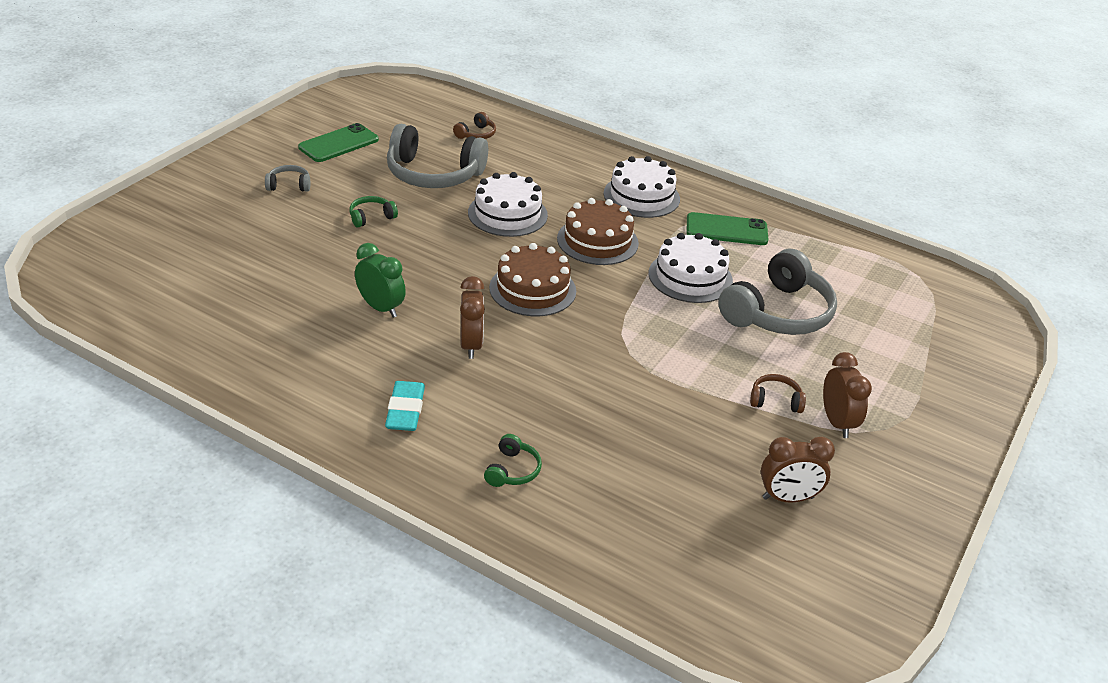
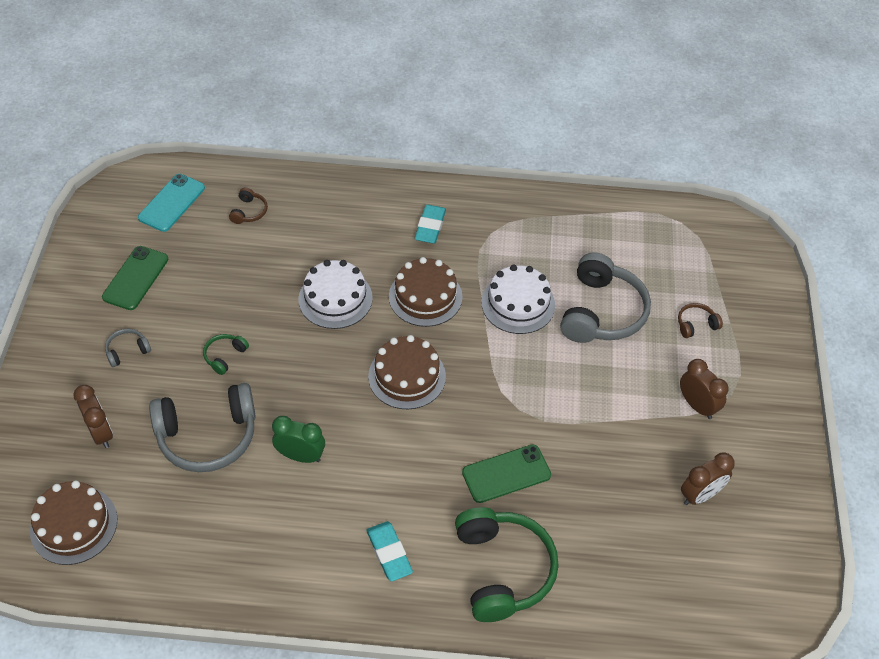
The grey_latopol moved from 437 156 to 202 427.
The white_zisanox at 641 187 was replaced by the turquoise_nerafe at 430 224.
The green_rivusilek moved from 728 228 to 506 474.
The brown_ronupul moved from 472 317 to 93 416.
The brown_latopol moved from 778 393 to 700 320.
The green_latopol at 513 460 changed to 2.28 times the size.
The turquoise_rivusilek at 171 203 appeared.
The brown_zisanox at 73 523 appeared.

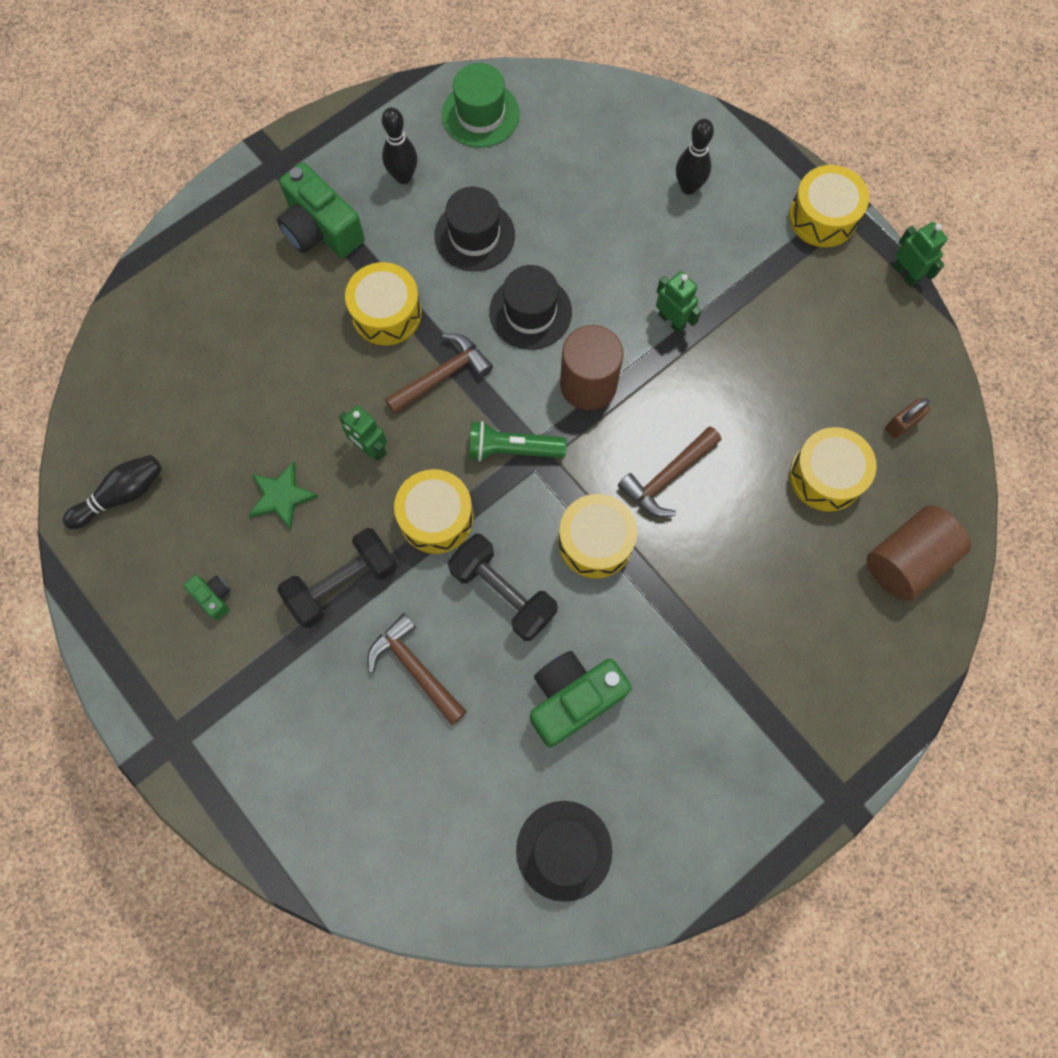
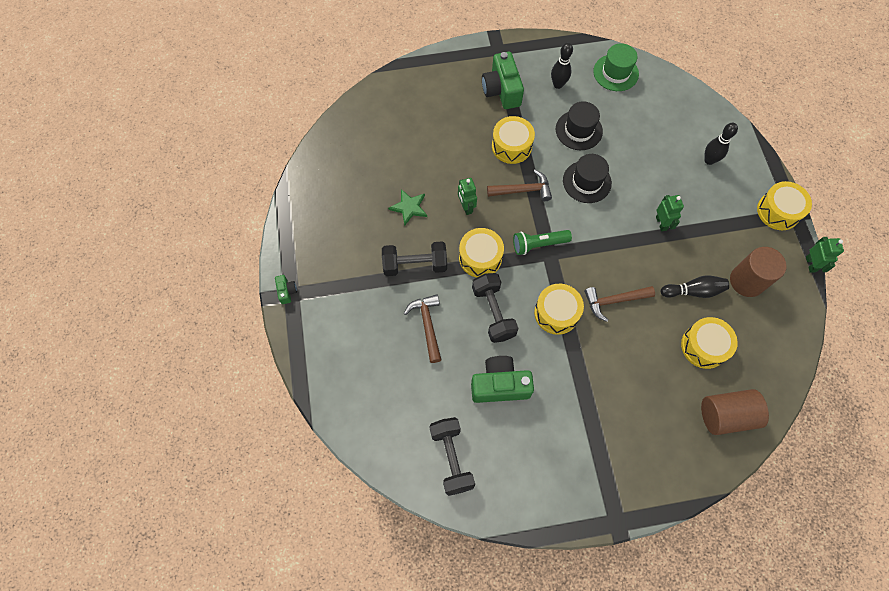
The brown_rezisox moved from 592 367 to 758 272.
The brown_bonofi at 908 418 disappeared.
The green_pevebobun at 518 441 turned 45 degrees counterclockwise.
The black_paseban moved from 112 492 to 695 286.
The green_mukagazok moved from 207 597 to 286 289.
The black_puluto at 564 851 was replaced by the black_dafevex at 452 456.

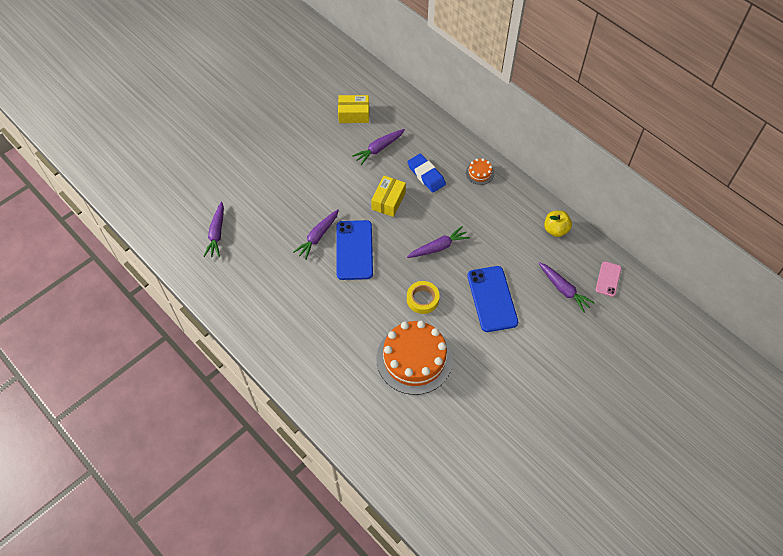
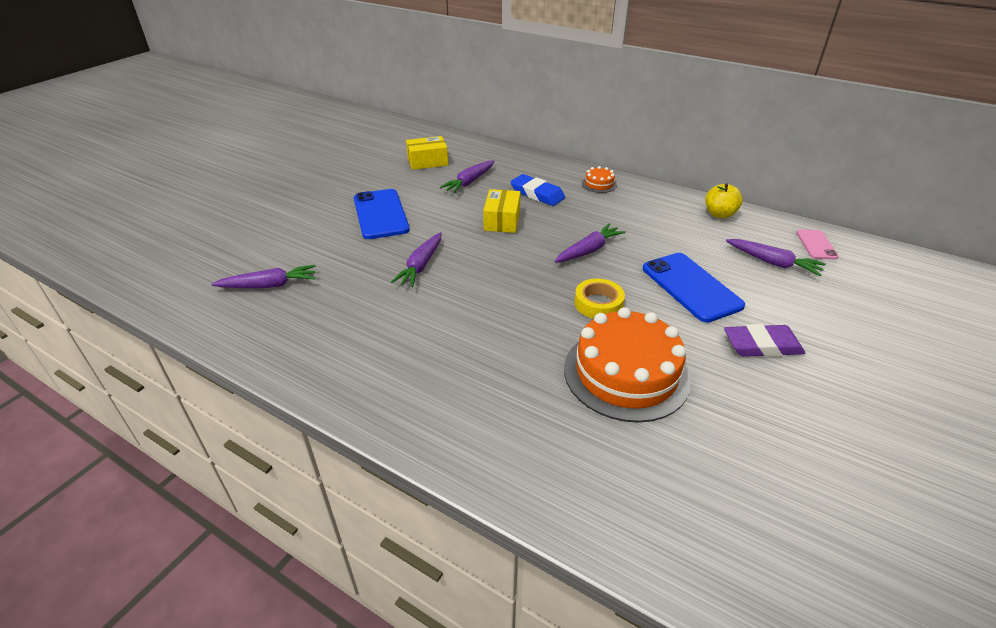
The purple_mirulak at 213 229 turned 90 degrees counterclockwise.
The blue_rivusilek moved from 354 250 to 382 214.
The purple_nerafe at 764 340 appeared.

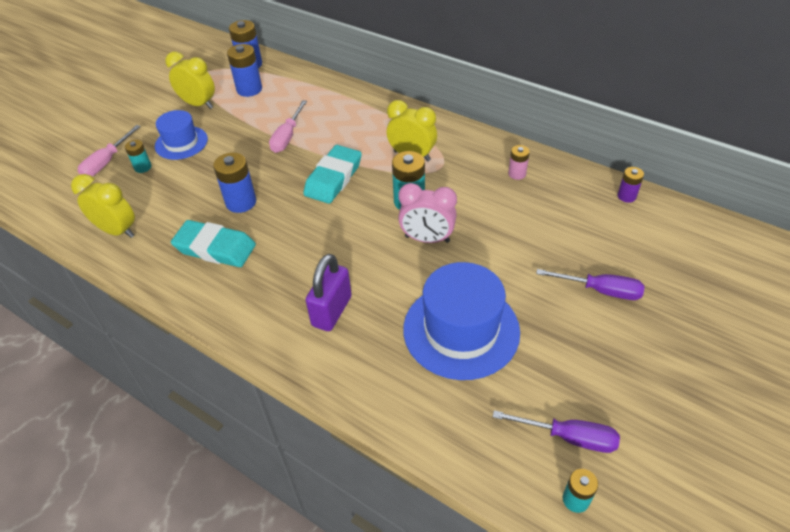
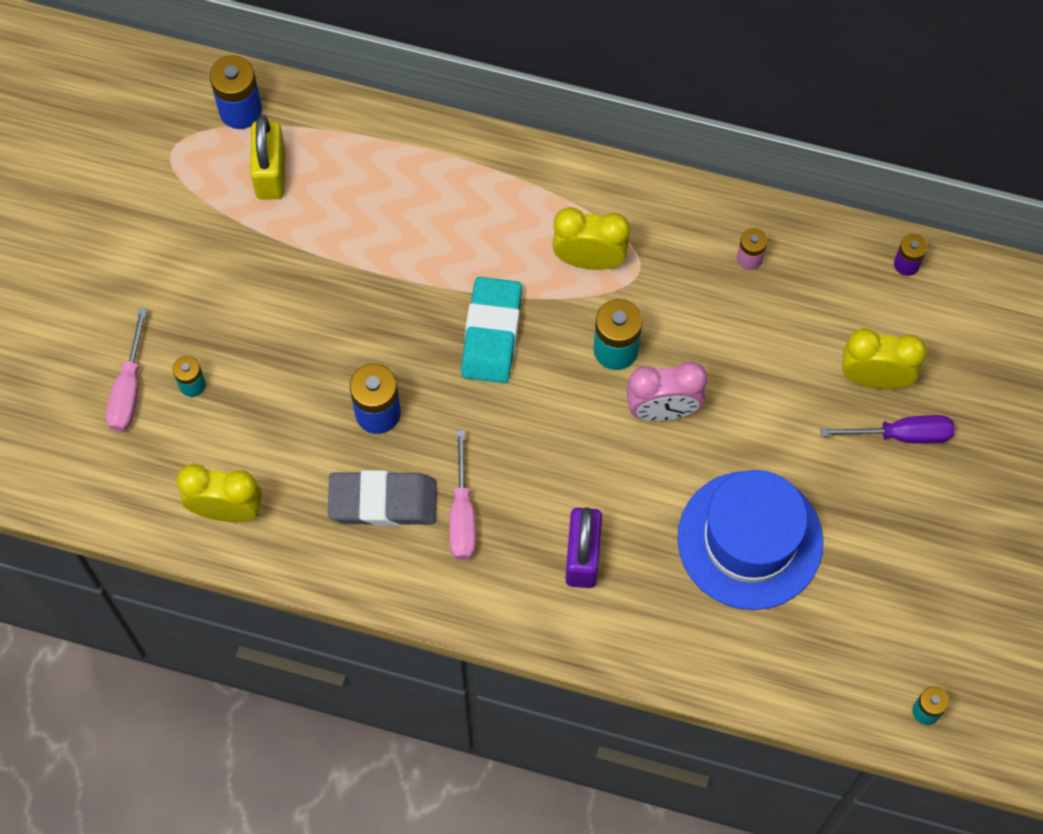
The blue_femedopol at 244 70 was replaced by the yellow_bonofi at 267 157.
The yellow_ronupul moved from 190 80 to 884 358.
The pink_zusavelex moved from 288 126 to 462 495.
The blue_puluto at 181 135 disappeared.
The turquoise_nerafe at 213 243 became the grey_nerafe at 382 498.
The purple_zusavelex at 556 431 disappeared.

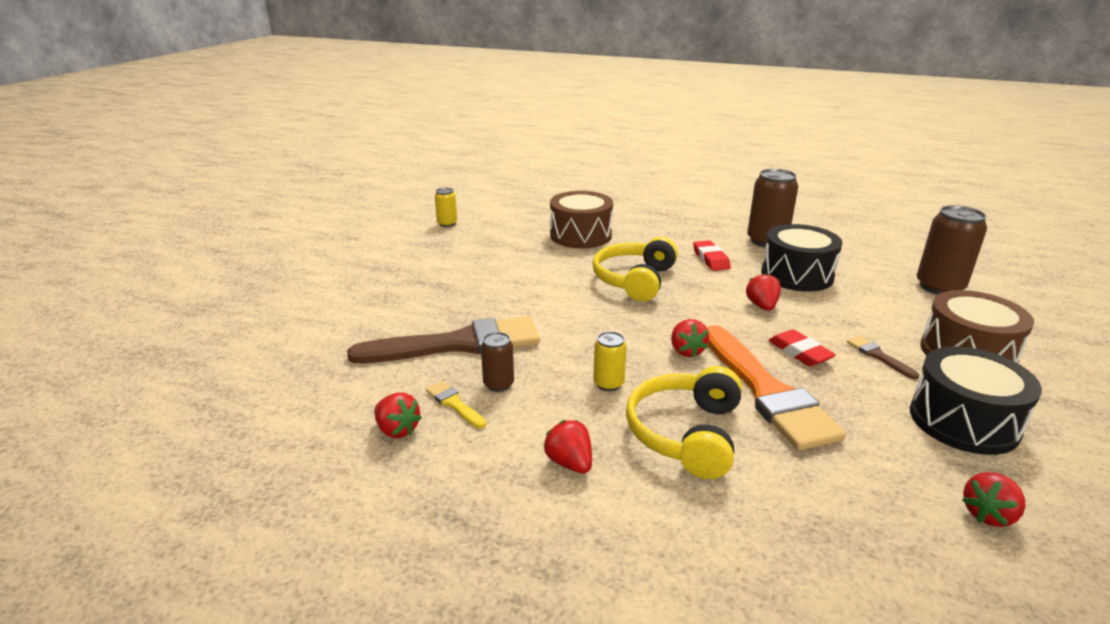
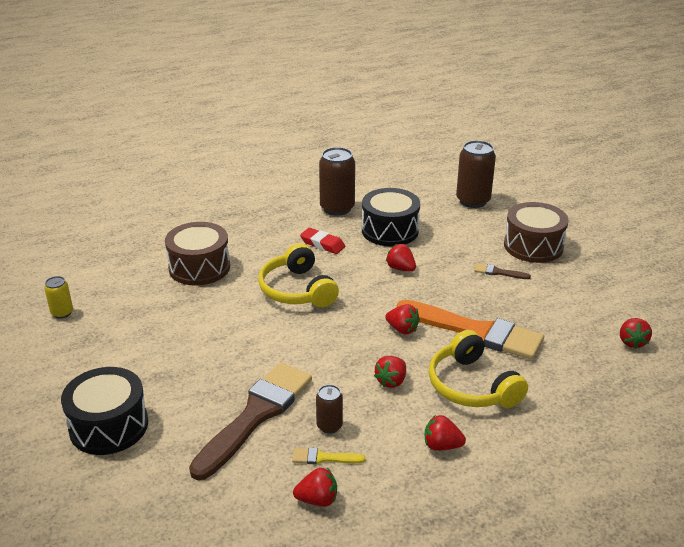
The red_nerafe at 802 347 disappeared.
The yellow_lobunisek at 610 361 was replaced by the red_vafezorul at 390 372.
The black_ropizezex moved from 976 401 to 104 411.

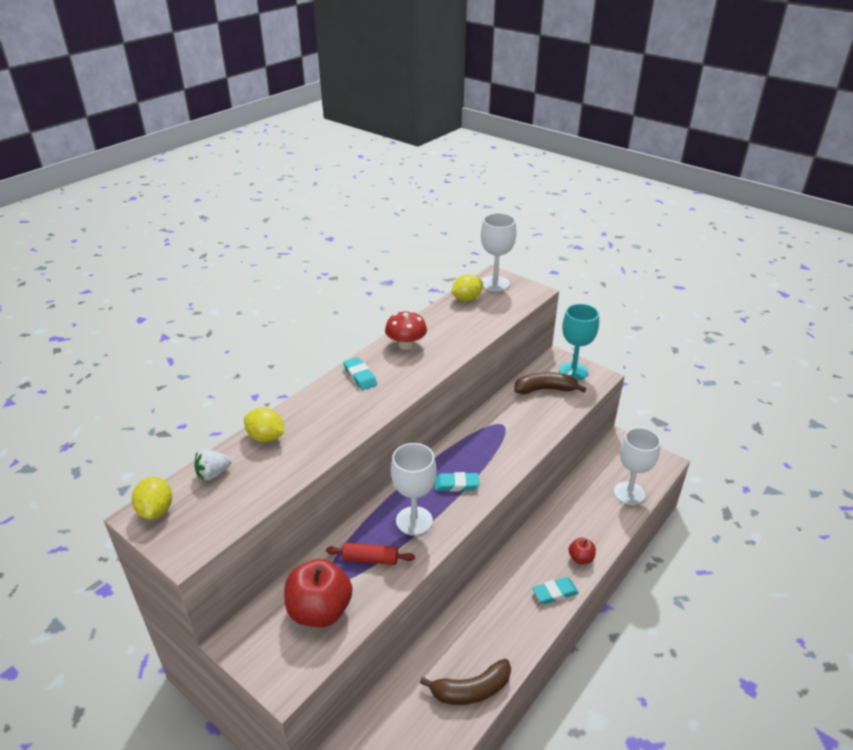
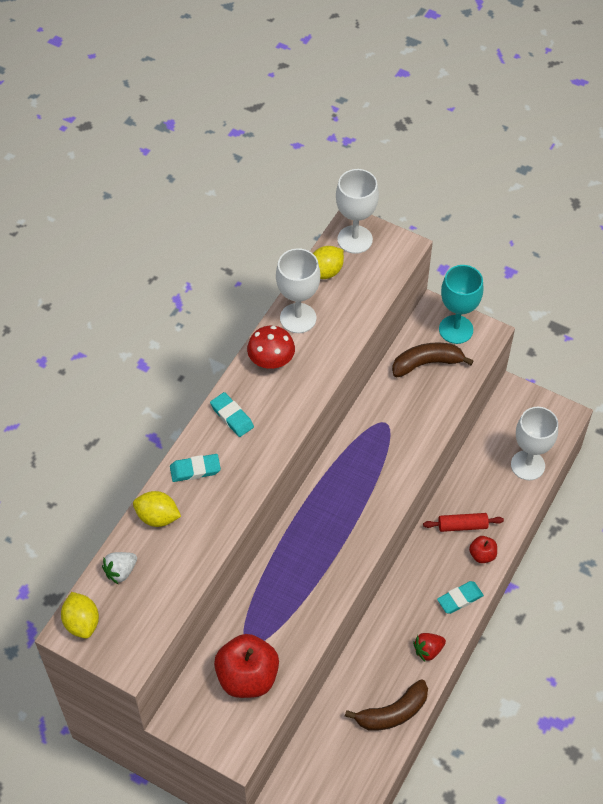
The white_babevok moved from 413 489 to 298 290.
The turquoise_nerafe moved from 457 482 to 195 468.
The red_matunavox moved from 370 553 to 463 522.
The red_vafezorul at 429 647 appeared.

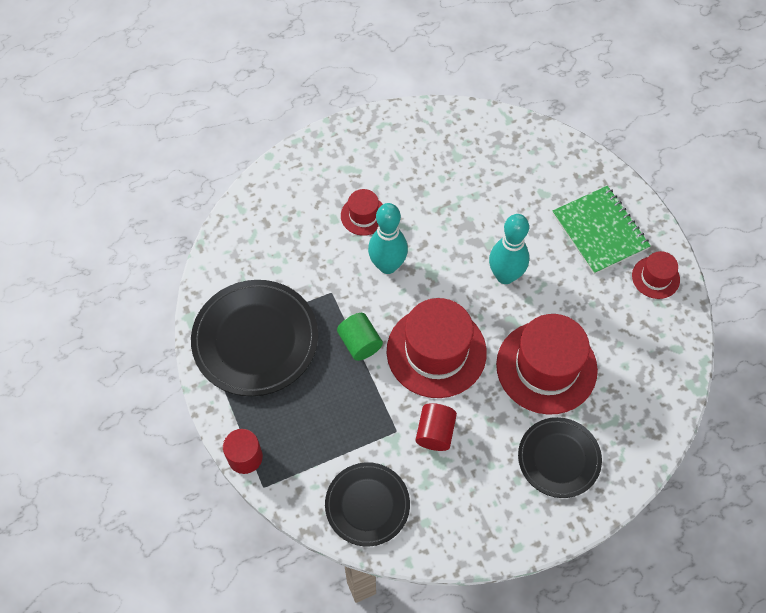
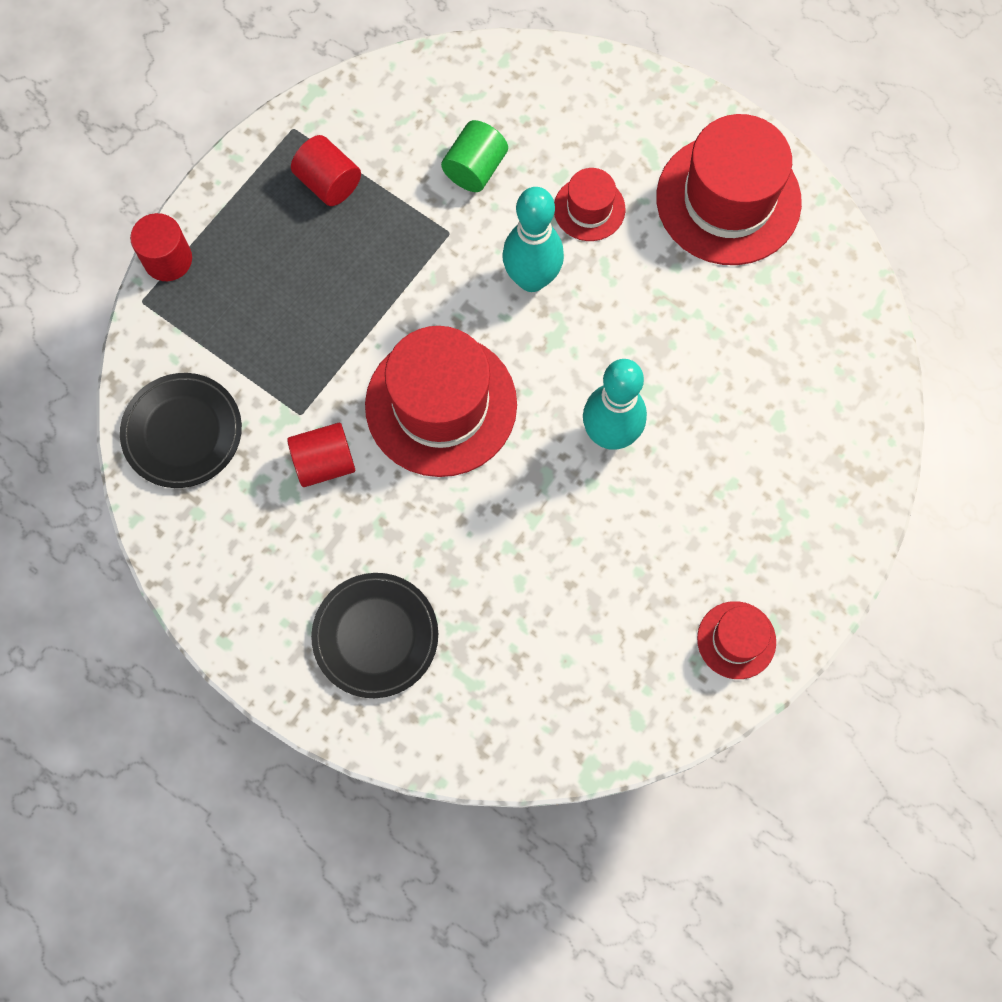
The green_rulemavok at 601 230 disappeared.
The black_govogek at 254 338 was replaced by the red_rezisox at 326 170.
The green_rezisox moved from 360 337 to 474 156.
The red_puluto moved from 547 364 to 729 189.

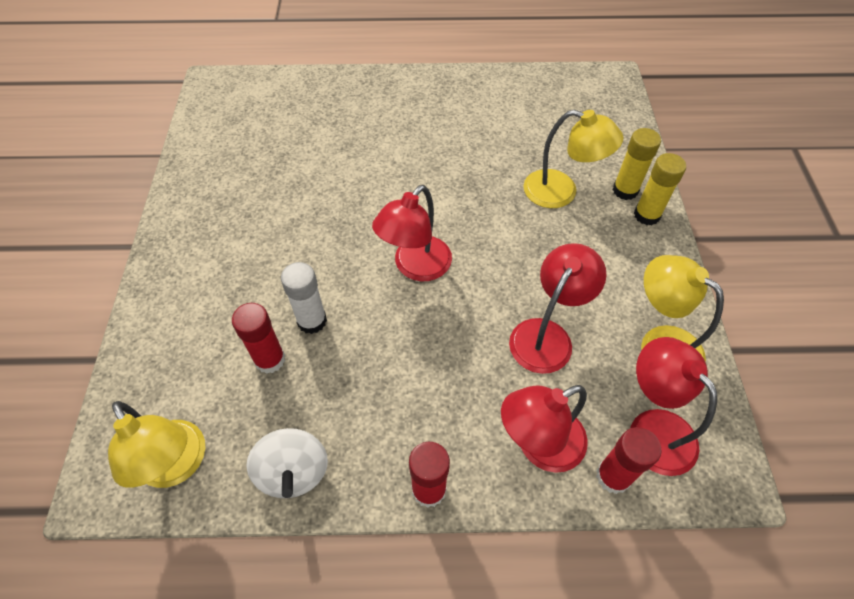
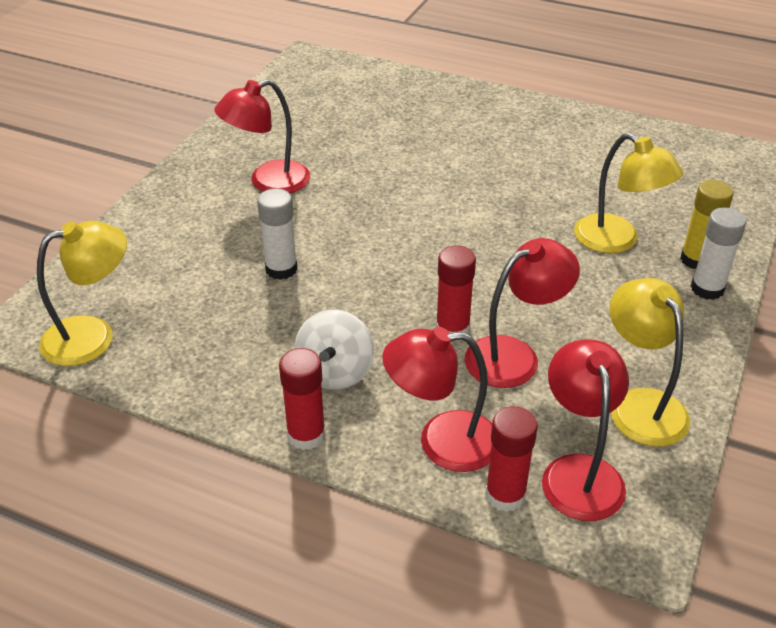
The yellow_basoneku at 660 189 became the white_basoneku at 719 253.
The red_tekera moved from 412 233 to 262 136.
The red_basoneku moved from 258 338 to 456 290.
The yellow_tekera at 156 444 turned 105 degrees counterclockwise.
The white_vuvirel moved from 287 463 to 334 350.

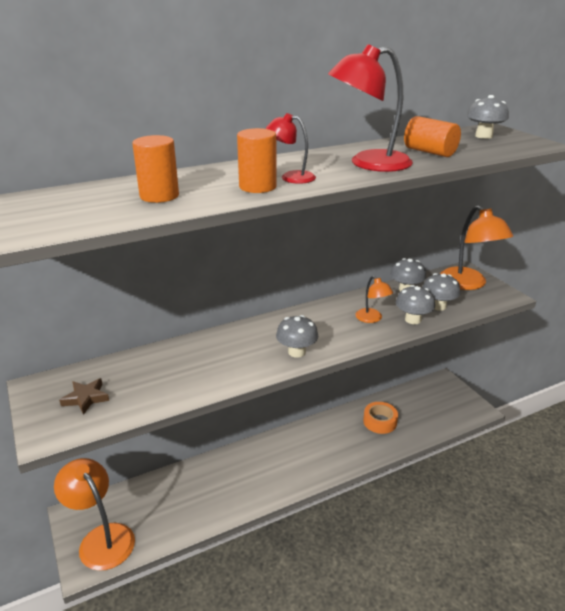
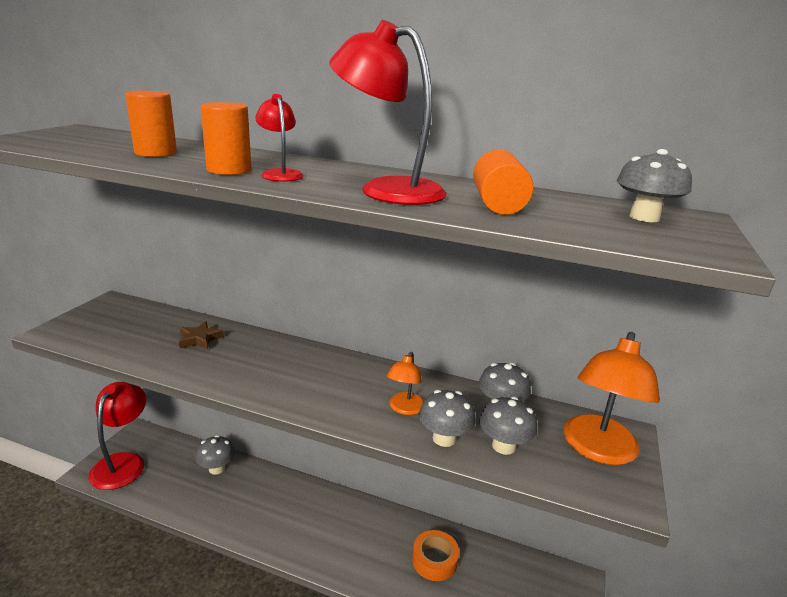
The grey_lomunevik moved from 297 336 to 215 455.
The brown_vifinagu moved from 84 396 to 201 335.
The orange_tekera at 94 514 became the red_tekera at 117 436.

